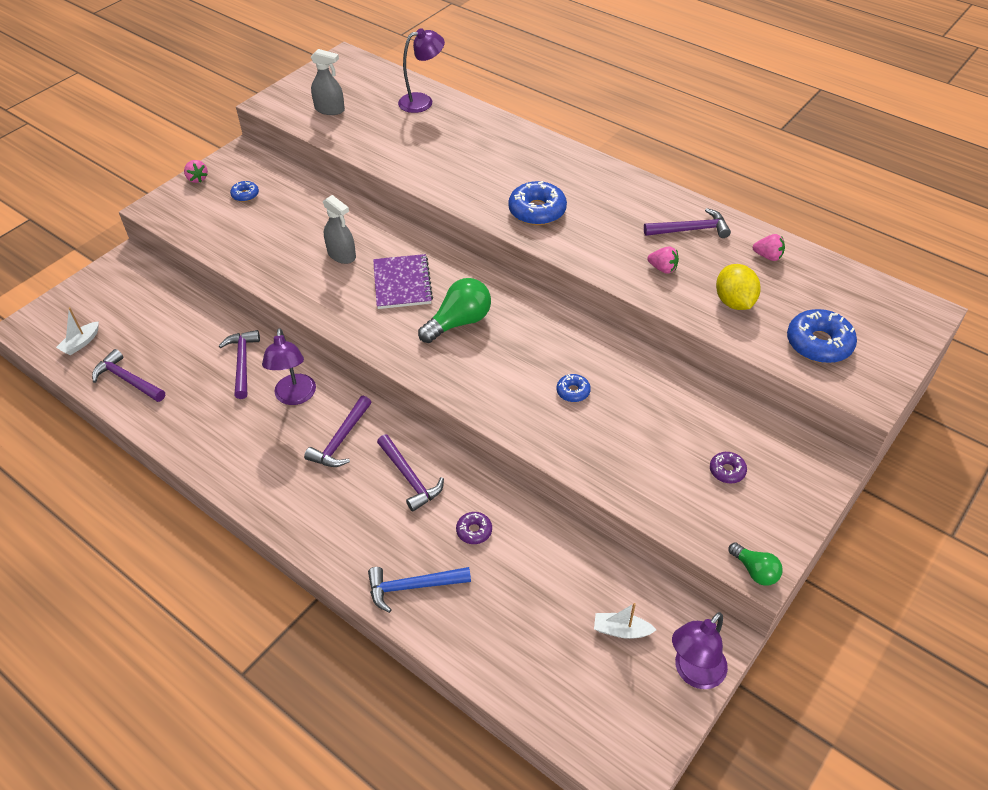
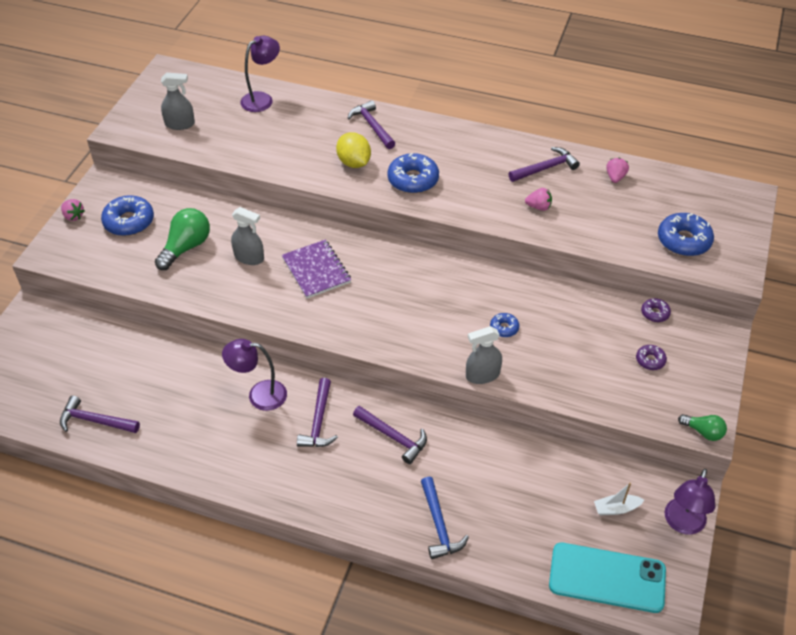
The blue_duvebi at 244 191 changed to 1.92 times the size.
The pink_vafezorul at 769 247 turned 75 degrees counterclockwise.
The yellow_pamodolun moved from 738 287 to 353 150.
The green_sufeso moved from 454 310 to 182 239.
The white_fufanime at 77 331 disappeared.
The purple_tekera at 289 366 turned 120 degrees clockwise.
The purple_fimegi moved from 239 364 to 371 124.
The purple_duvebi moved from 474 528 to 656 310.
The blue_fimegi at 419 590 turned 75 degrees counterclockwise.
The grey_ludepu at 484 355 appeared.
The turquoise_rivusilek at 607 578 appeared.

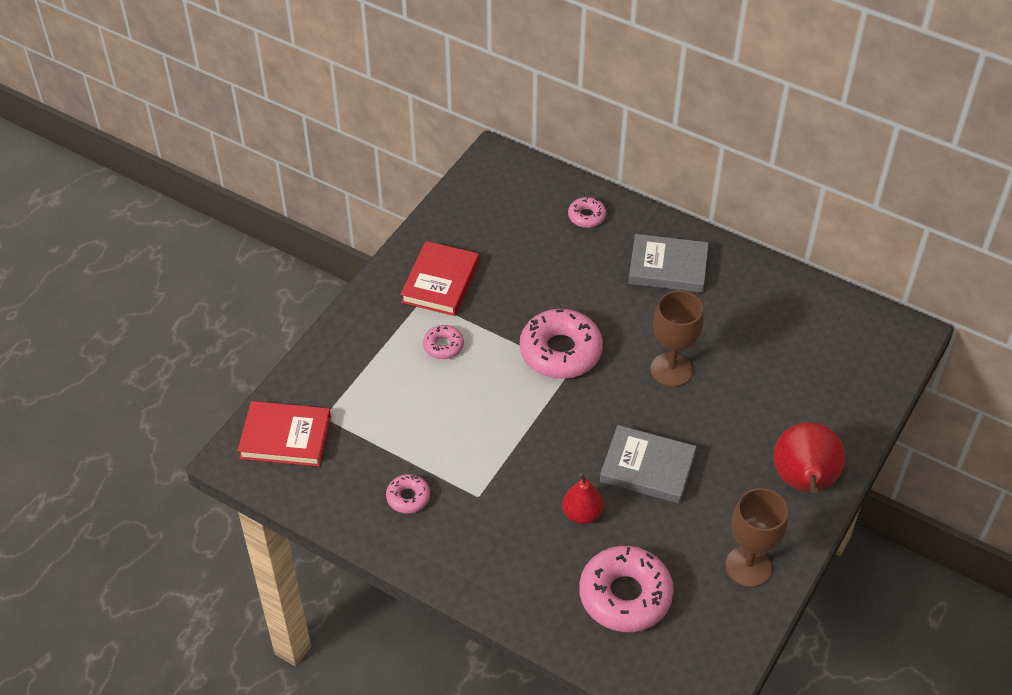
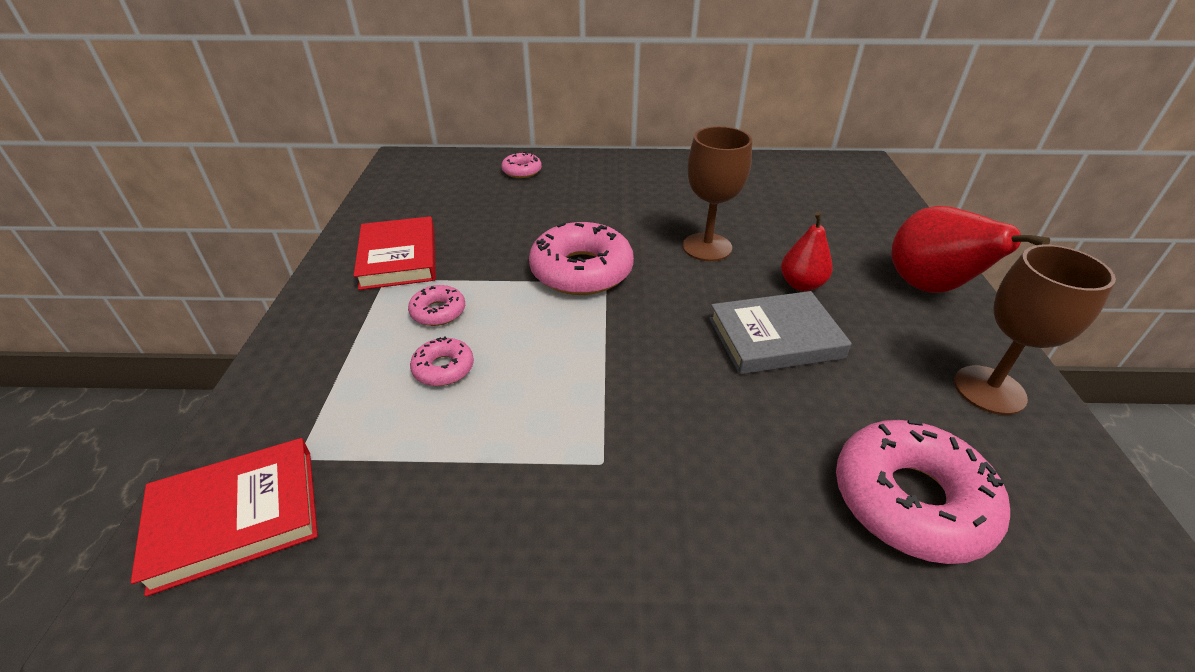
The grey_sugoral at 668 263 disappeared.
The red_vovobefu moved from 582 498 to 807 251.
The pink_duvebi moved from 408 493 to 442 361.

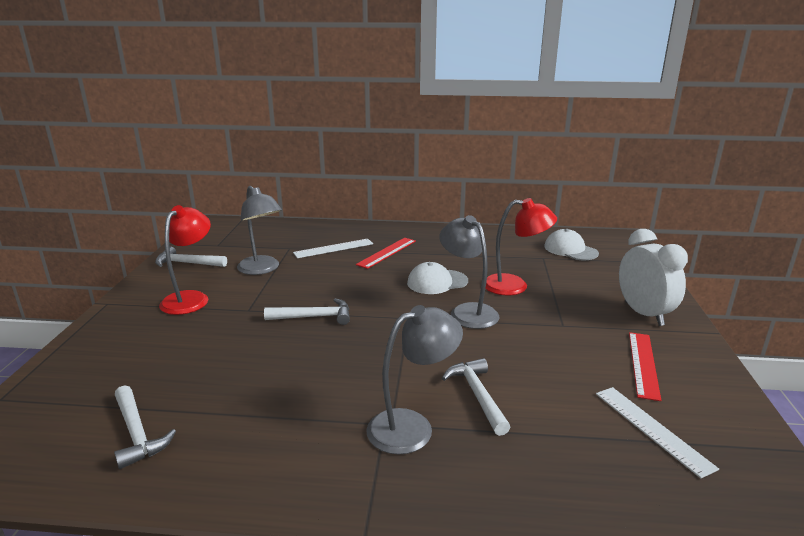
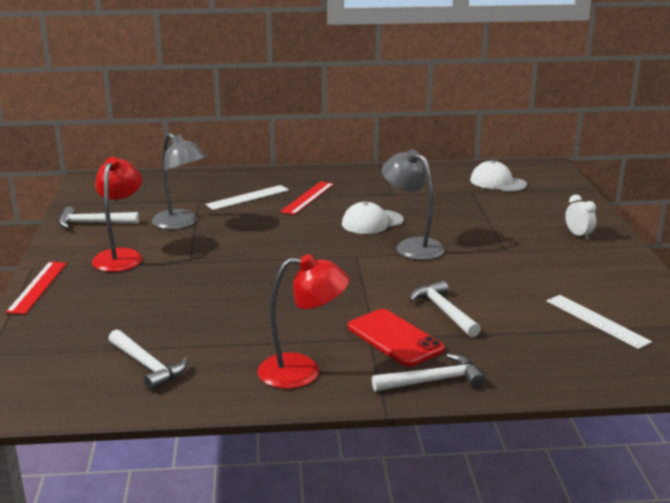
The red_tekera moved from 521 246 to 303 321.
The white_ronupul at 653 277 changed to 0.50 times the size.
The white_fimegi moved from 307 311 to 428 372.
The grey_tekera at 414 380 was replaced by the red_rivusilek at 396 338.
The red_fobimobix moved from 645 366 to 36 288.

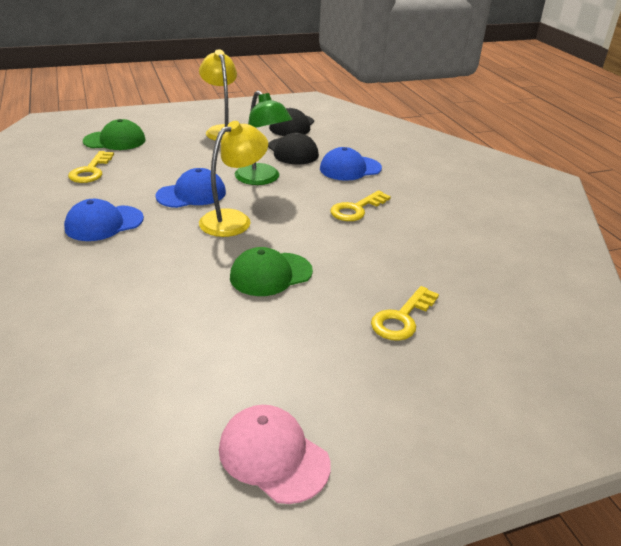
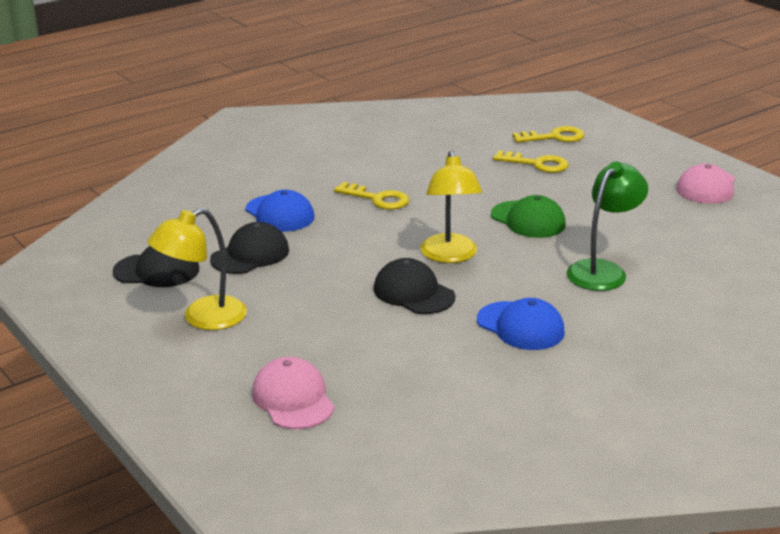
The green_tekera moved from 263 137 to 607 226.
The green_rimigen at 114 134 became the pink_rimigen at 293 393.
The yellow_tekera at 233 179 turned 120 degrees counterclockwise.
The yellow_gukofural moved from 91 167 to 548 134.
The blue_rimigen at 190 188 became the black_rimigen at 414 286.

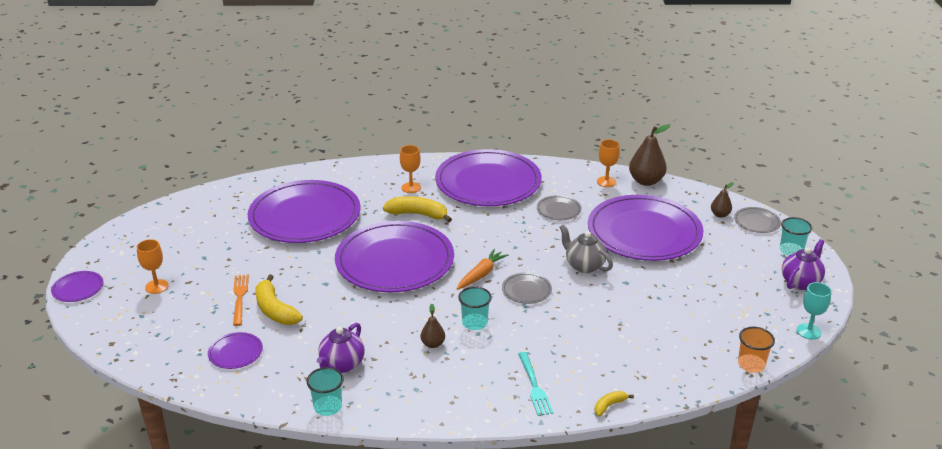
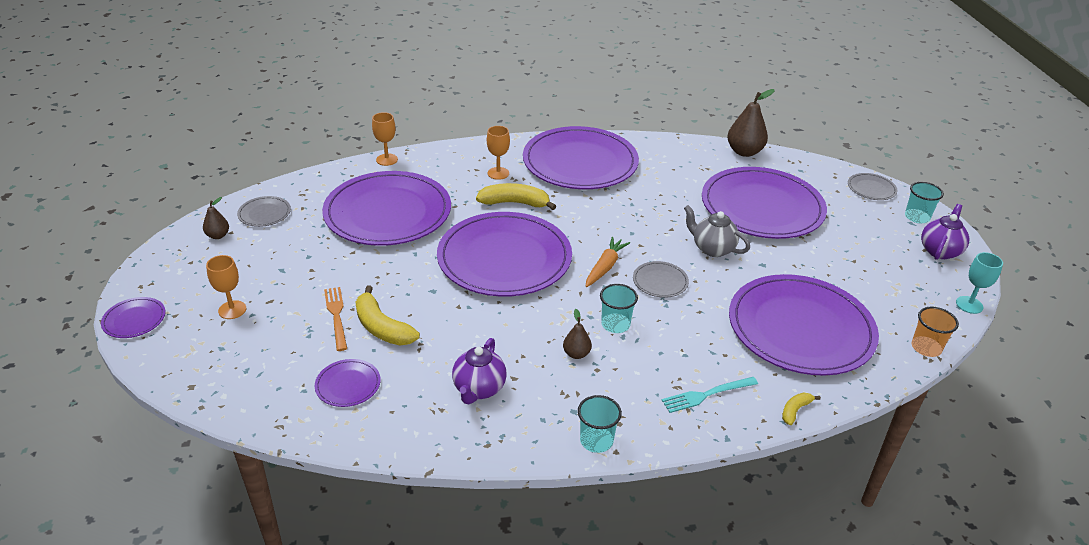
The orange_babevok moved from 608 163 to 385 139.
The brown_vovobefu moved from 722 200 to 216 218.
The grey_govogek moved from 559 207 to 264 211.
The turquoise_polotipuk at 535 384 turned 90 degrees clockwise.
The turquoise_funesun moved from 325 391 to 600 424.
The purple_govogek at 804 325 appeared.

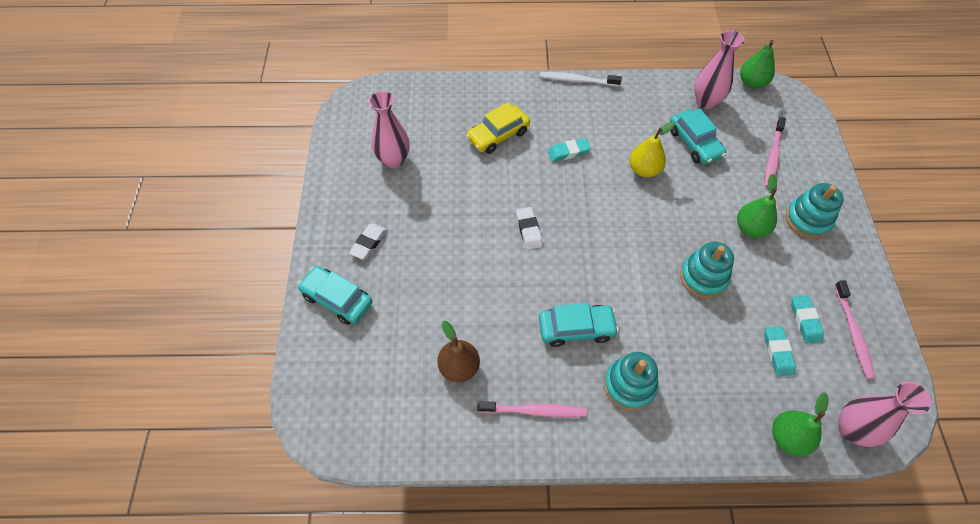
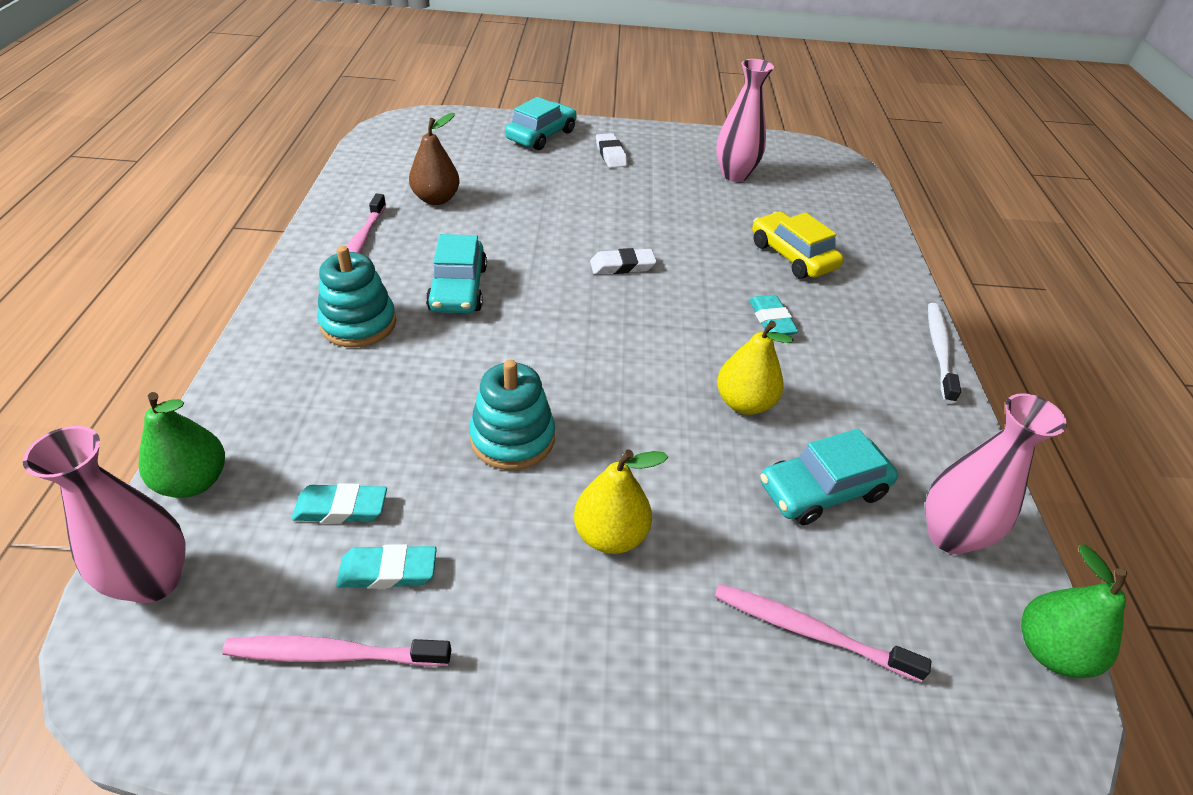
The green_vovobefu at 757 206 became the yellow_vovobefu at 621 501.
The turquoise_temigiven at 814 211 disappeared.
The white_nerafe at 368 241 turned 45 degrees clockwise.

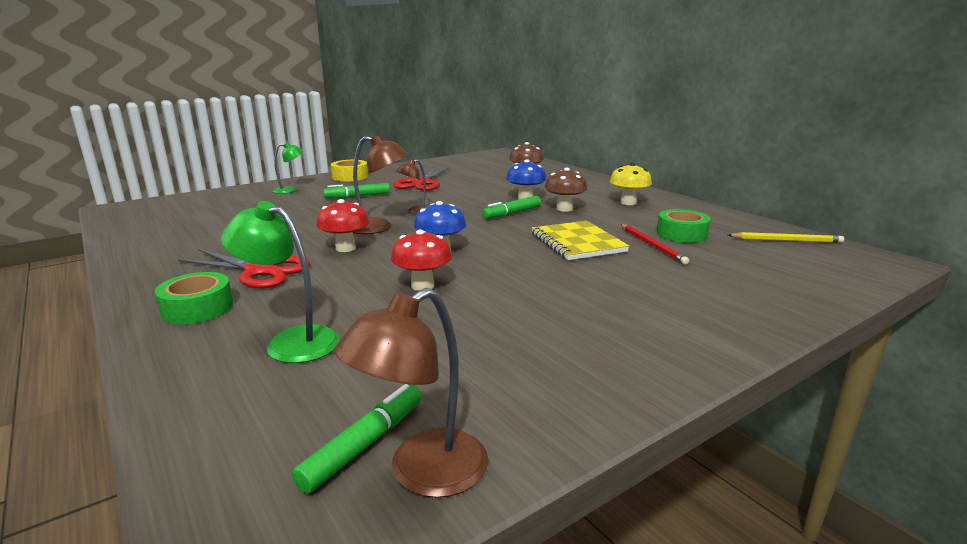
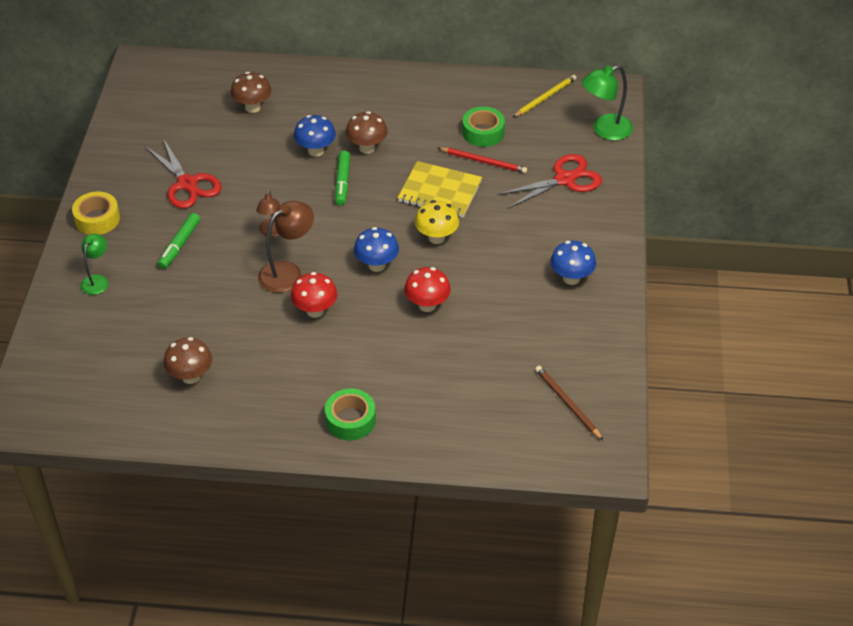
The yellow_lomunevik moved from 631 184 to 437 222.
The green_tekera moved from 280 282 to 607 102.
The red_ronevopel moved from 244 268 to 550 181.
The brown_tekera at 411 393 disappeared.
The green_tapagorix at 356 439 was replaced by the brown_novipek at 569 403.
The blue_lomunevik at 573 263 appeared.
The brown_lomunevik at 188 360 appeared.

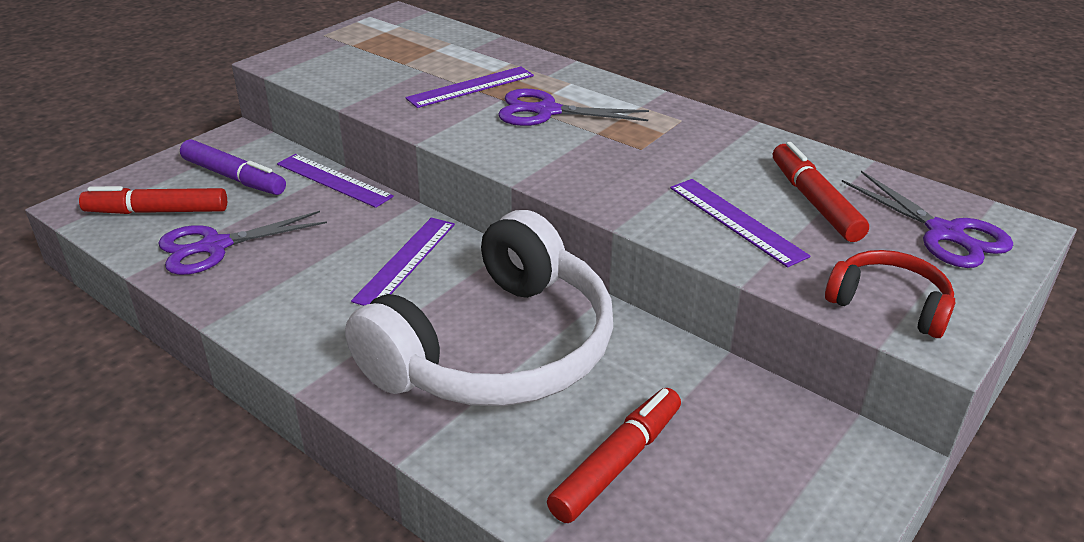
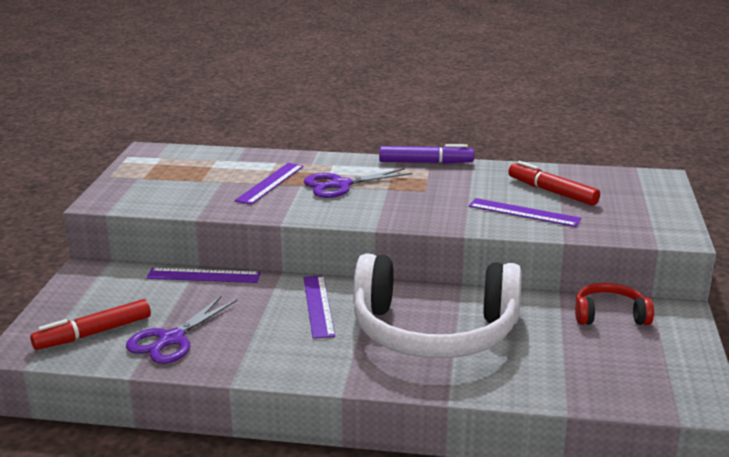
The purple_tapagorix moved from 233 167 to 426 154.
The purple_ronevopel at 927 219 disappeared.
The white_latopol at 479 308 turned 90 degrees clockwise.
The red_latopol moved from 890 294 to 614 304.
The red_tapagorix at 614 455 disappeared.

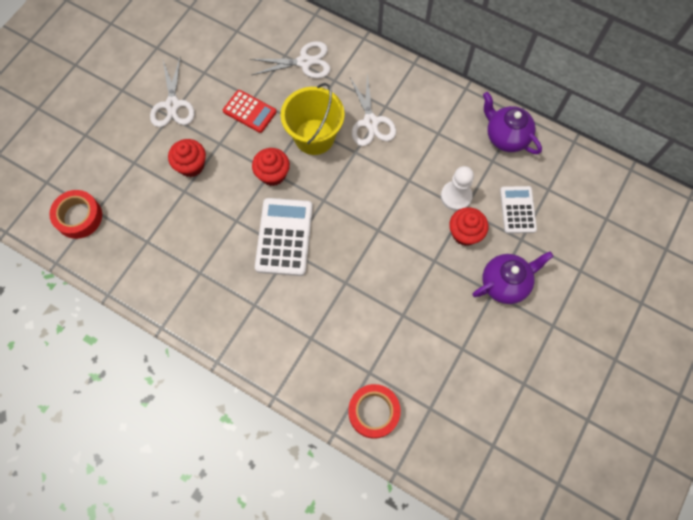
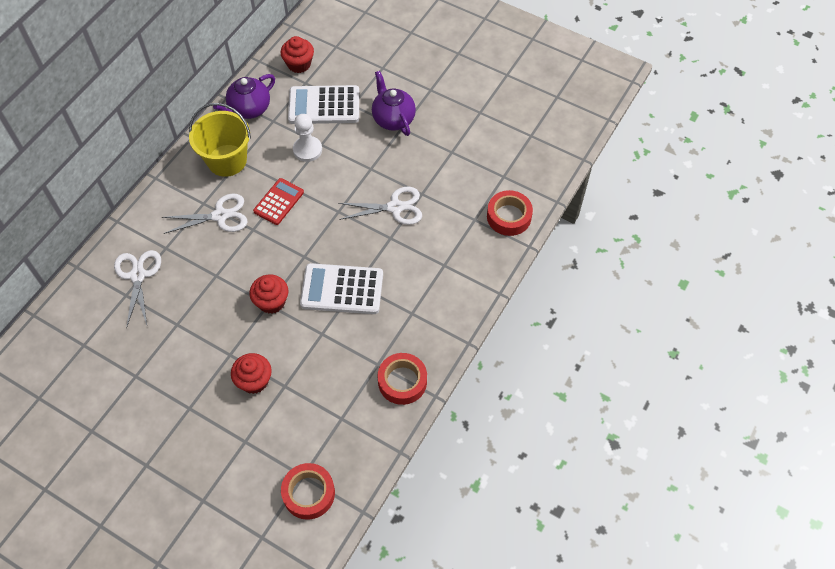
The white_ronevopel moved from 172 91 to 380 205.
The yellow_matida moved from 313 119 to 220 140.
The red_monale moved from 250 111 to 278 201.
The white_monale at 518 210 changed to 1.56 times the size.
The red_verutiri moved from 468 226 to 297 54.
The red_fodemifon at 402 379 appeared.

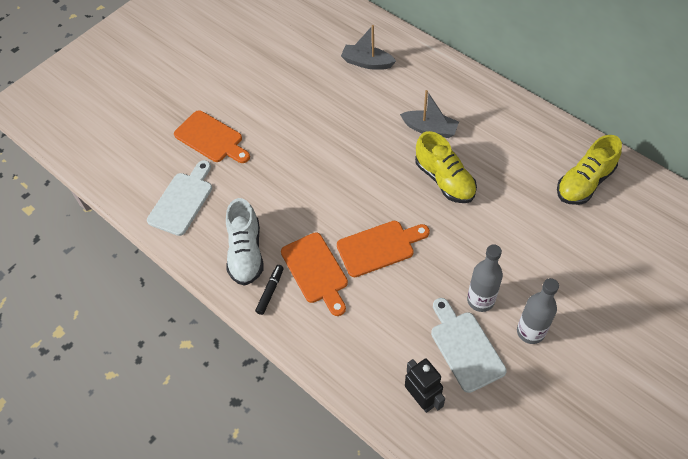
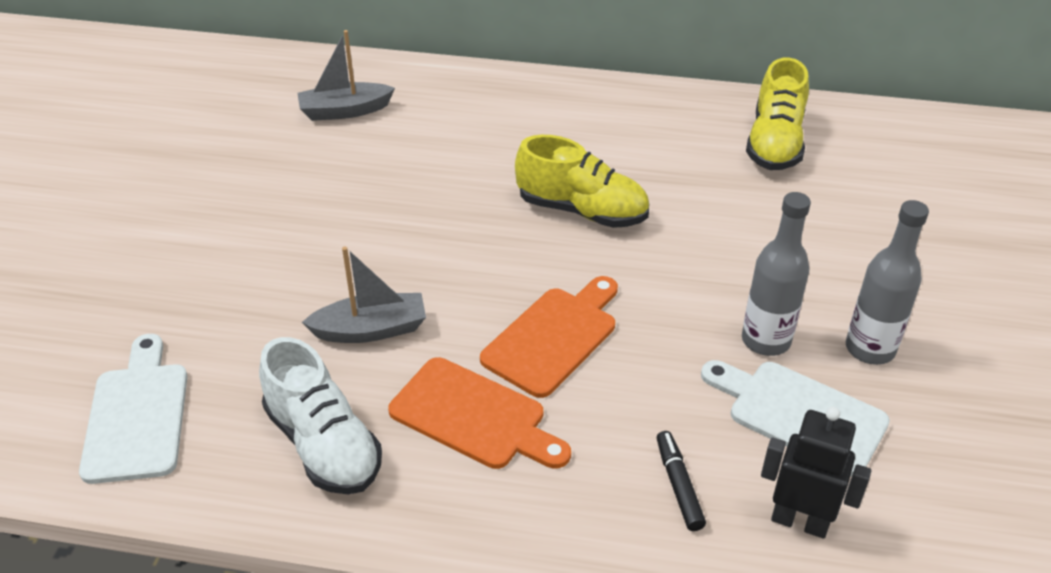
The grey_fufanime moved from 429 114 to 364 294.
The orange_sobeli at 212 136 disappeared.
The black_tapagorix moved from 269 290 to 681 481.

